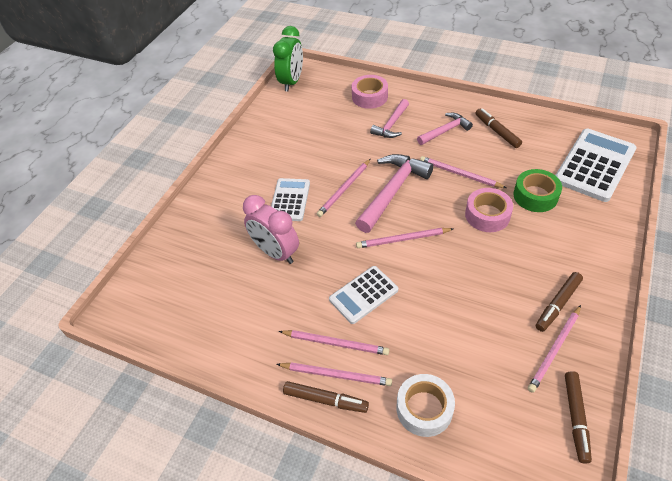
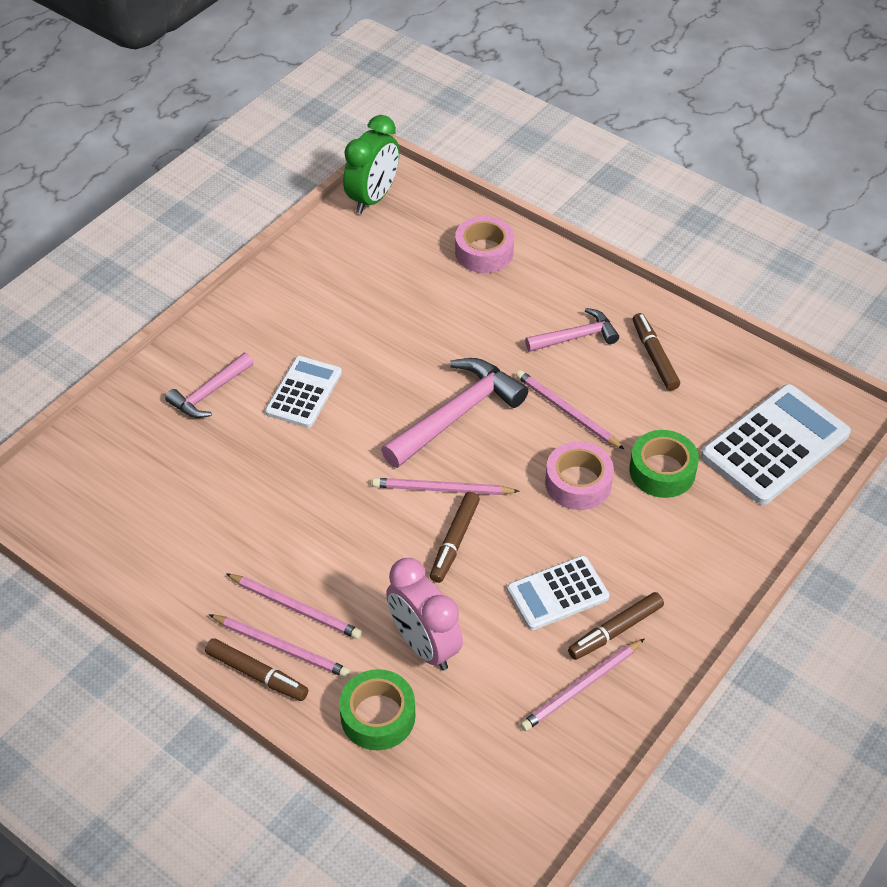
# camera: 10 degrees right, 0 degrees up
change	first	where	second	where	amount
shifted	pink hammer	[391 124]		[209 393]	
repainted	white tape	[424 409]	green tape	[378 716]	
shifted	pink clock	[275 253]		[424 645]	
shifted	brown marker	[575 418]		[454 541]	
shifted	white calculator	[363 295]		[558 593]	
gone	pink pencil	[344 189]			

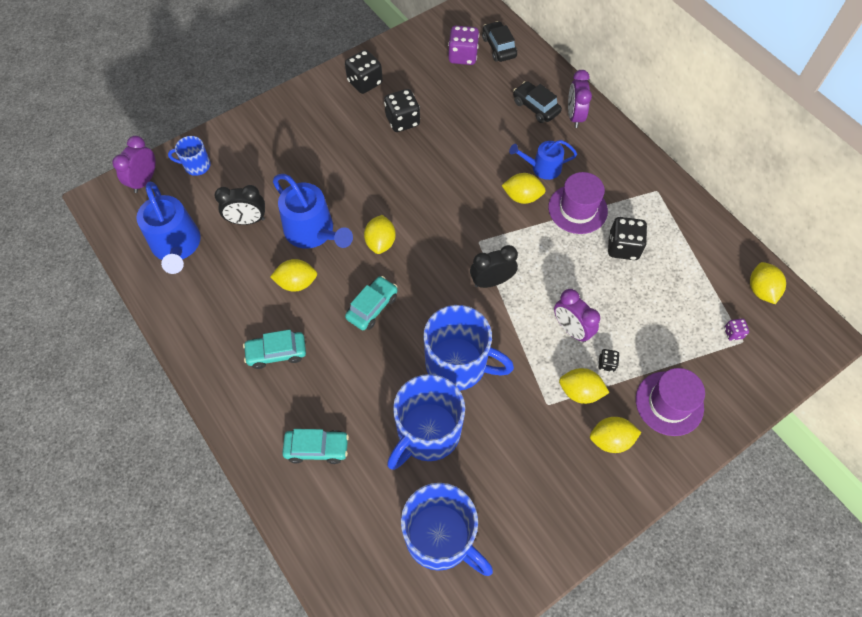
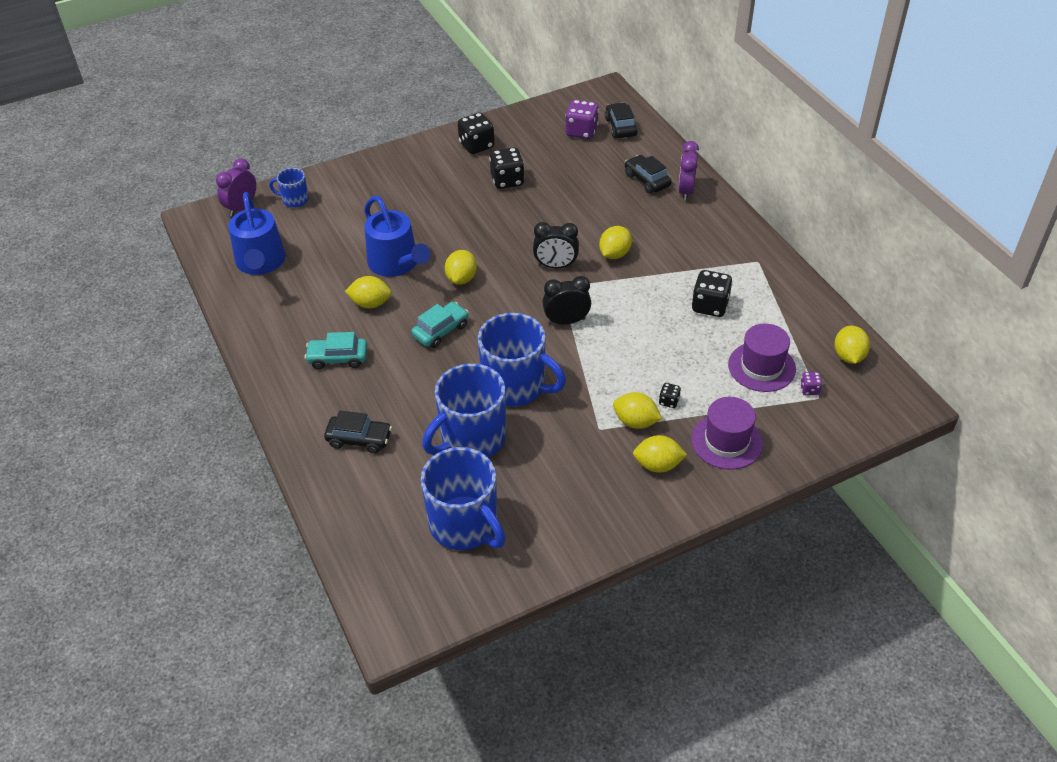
# camera: 10 degrees right, 15 degrees down
change	first	where	second	where	amount
repainted	turquoise car	[317 448]	black car	[359 439]	
shifted	black clock	[247 220]		[555 266]	
rotated	yellow lemon	[522 197]		[614 254]	75 degrees counterclockwise
shifted	purple hat	[577 209]		[761 367]	
gone	blue watering can	[542 168]			
gone	purple clock	[571 329]			

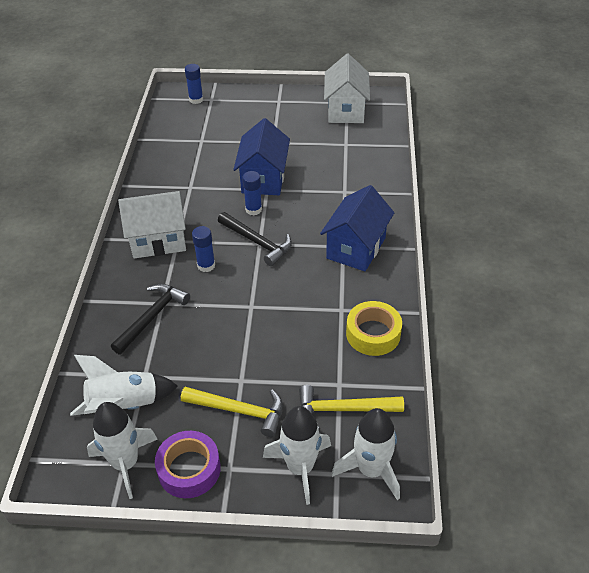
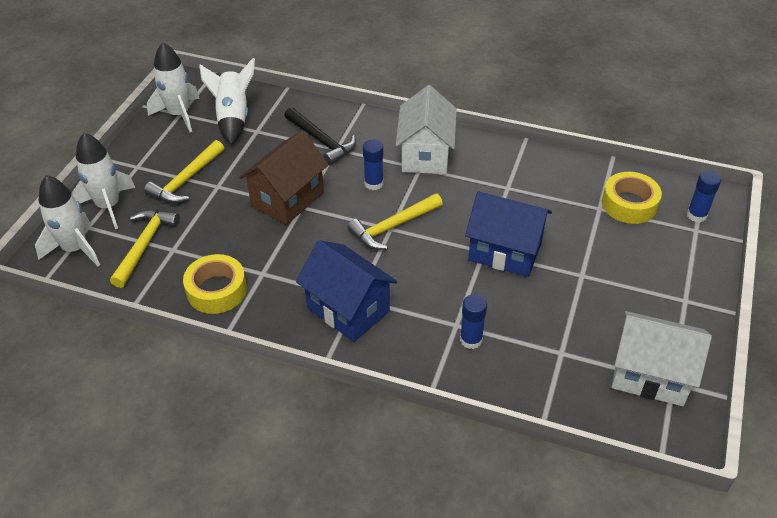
# camera: 105 degrees right, 0 degrees up
change	first	where	second	where	amount
new			brown house	[287 199]	
repainted	black hammer	[257 242]	yellow hammer	[393 227]	
shifted	blue glue stick	[253 209]		[471 340]	
new			yellow tape	[629 204]	
gone	purple tape	[189 469]			

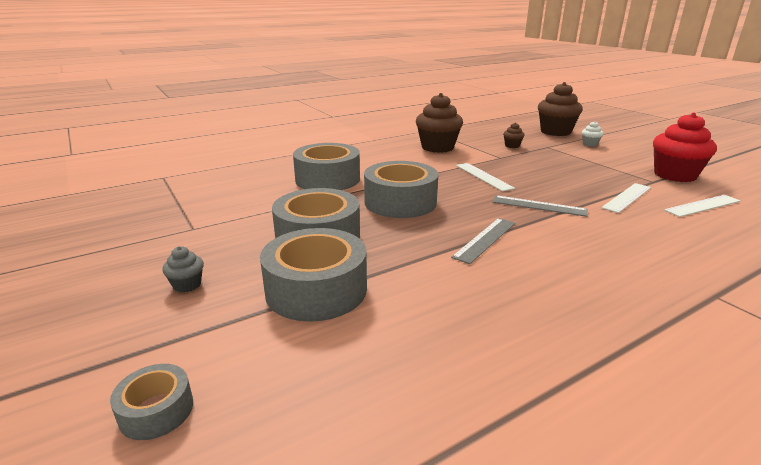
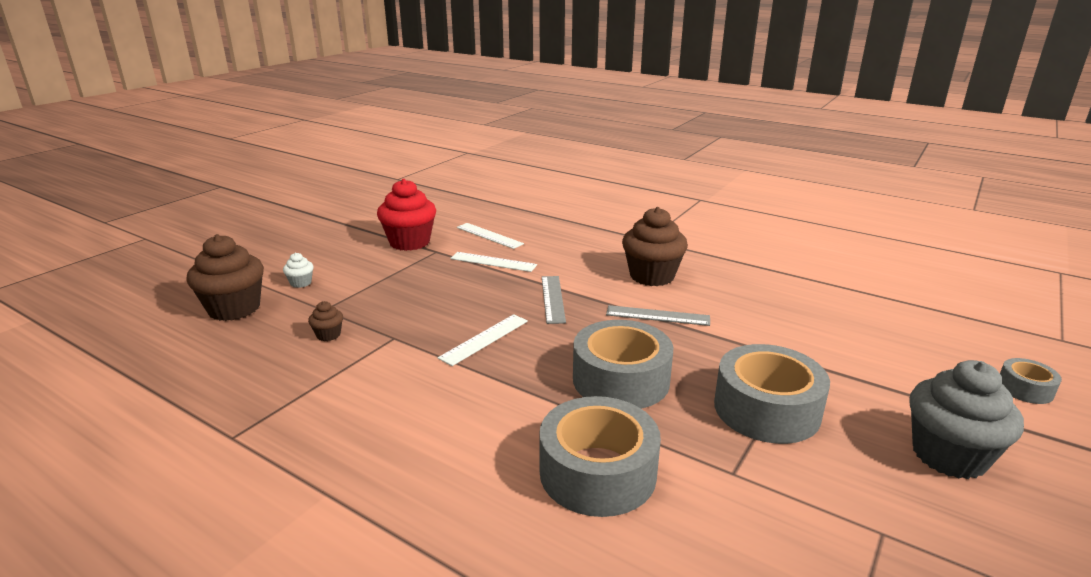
# camera: 115 degrees left, 0 degrees up
change	first	where	second	where	amount
shifted	brown cupcake	[437 147]		[652 276]	
scaled	grey cupcake	[187 285]		[949 455]	x2.24
gone	grey tape	[316 289]			

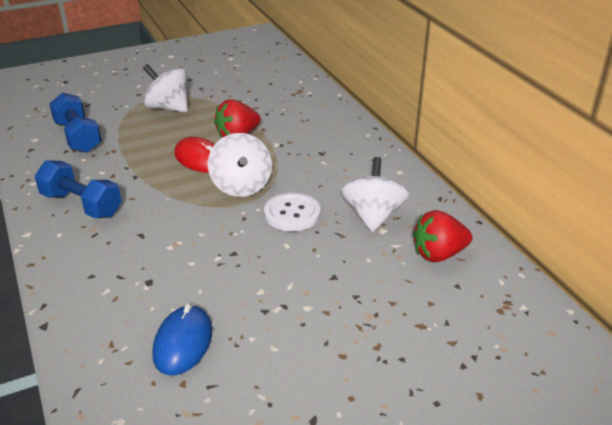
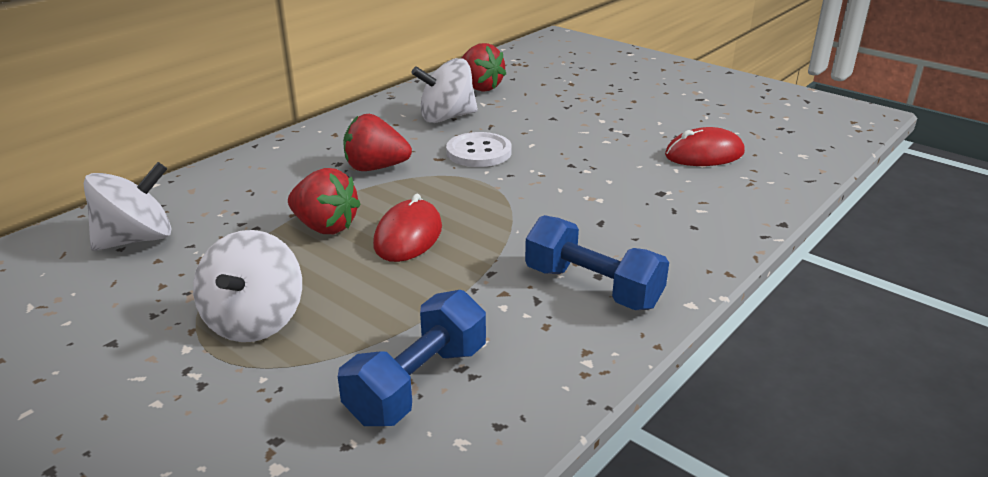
# camera: 115 degrees left, 5 degrees down
change	first	where	second	where	amount
shifted	white spinning top	[241 186]		[136 239]	
new			red strawberry	[375 168]	
rotated	blue dumbbell	[81 204]		[592 287]	60 degrees counterclockwise
repainted	blue mouse	[183 342]	red mouse	[704 154]	

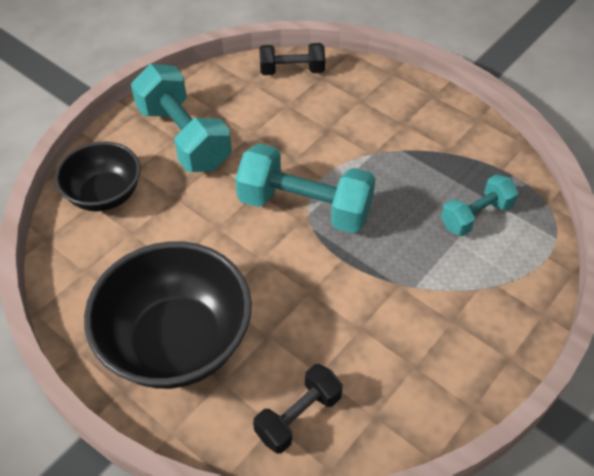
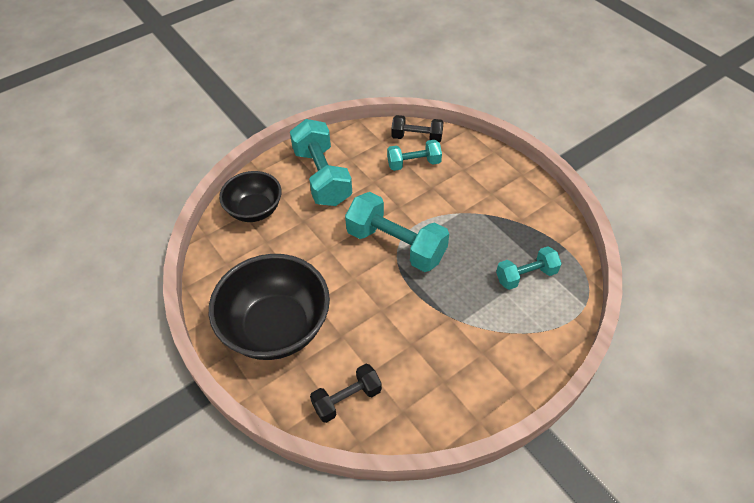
# camera: 15 degrees right, 0 degrees up
change	first	where	second	where	amount
new			turquoise dumbbell	[413 163]	

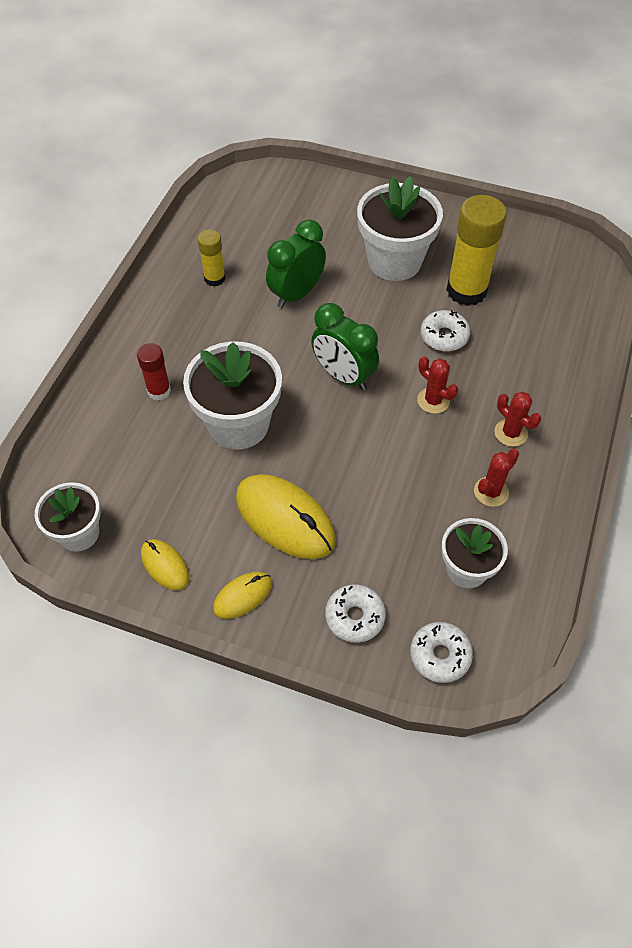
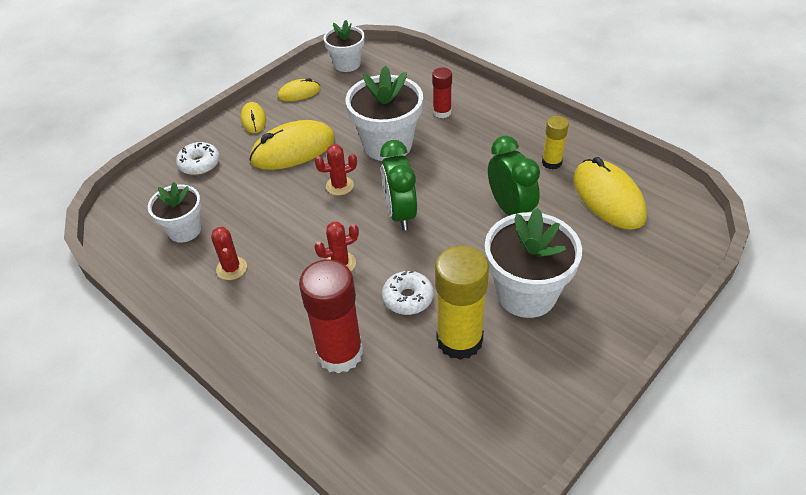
# camera: 115 degrees right, 10 degrees down
change	first	where	second	where	amount
new			red glue stick	[339 353]	
shifted	red cactus	[511 433]		[339 186]	
rotated	green clock	[343 376]		[400 214]	75 degrees counterclockwise
new			yellow mouse	[608 198]	
gone	white donut	[440 655]			

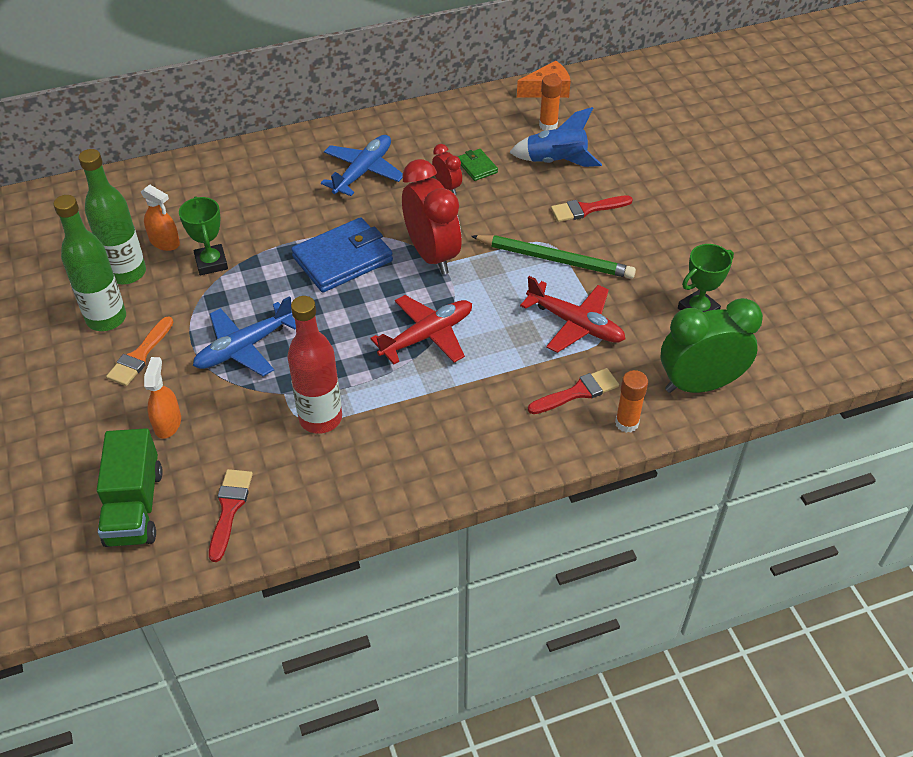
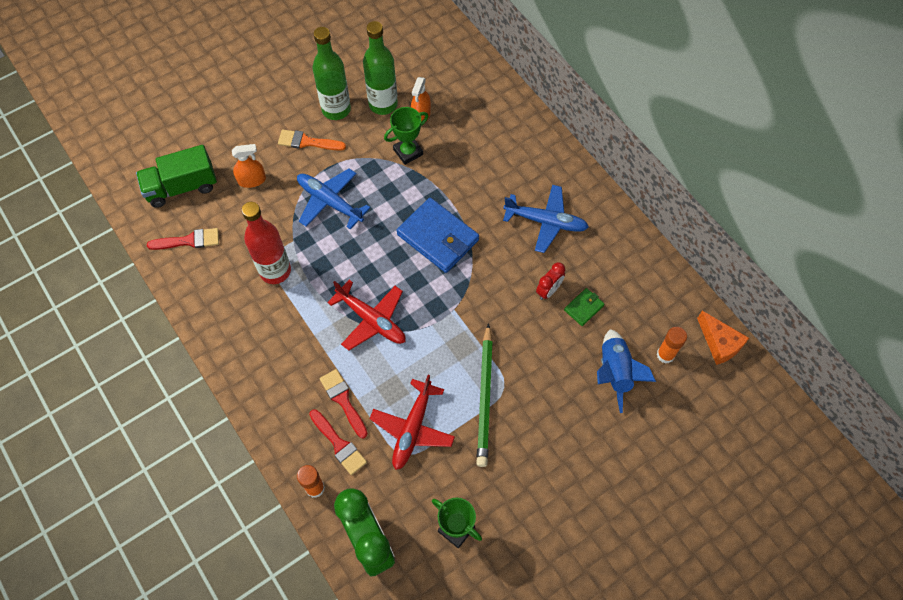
# camera: 75 degrees right, 15 degrees up
change	first	where	second	where	amount
shifted	red brush	[586 209]		[343 400]	
gone	red clock	[432 255]			

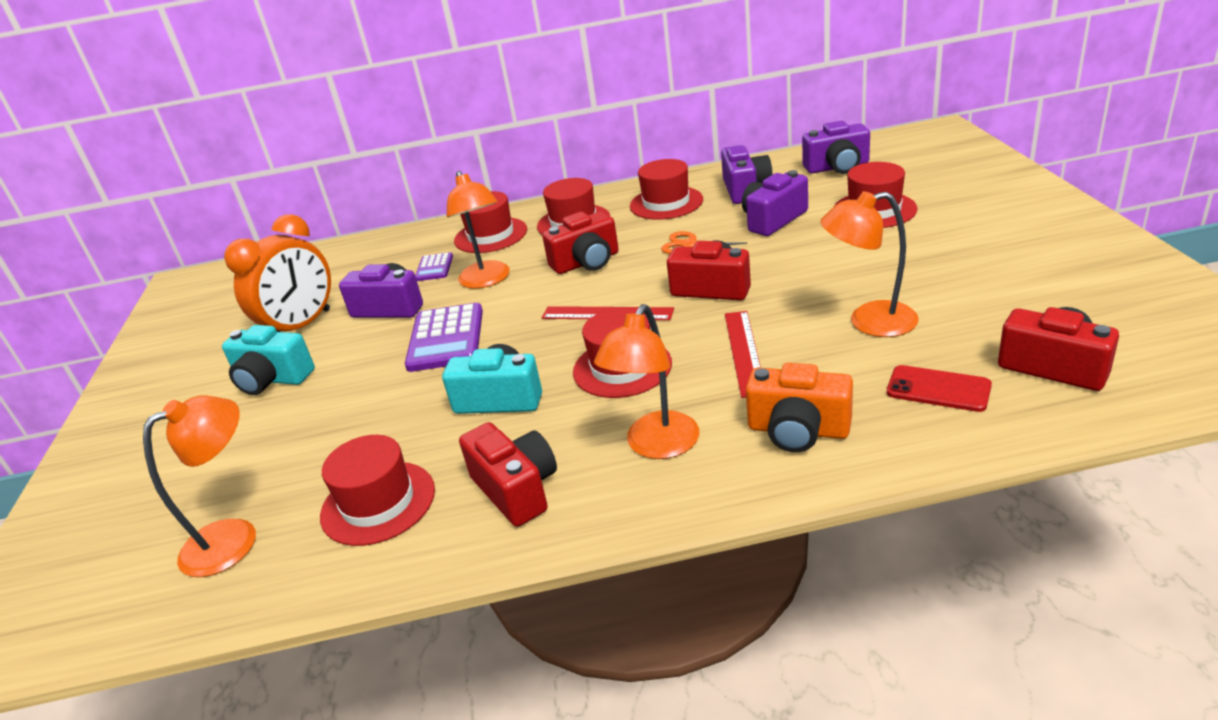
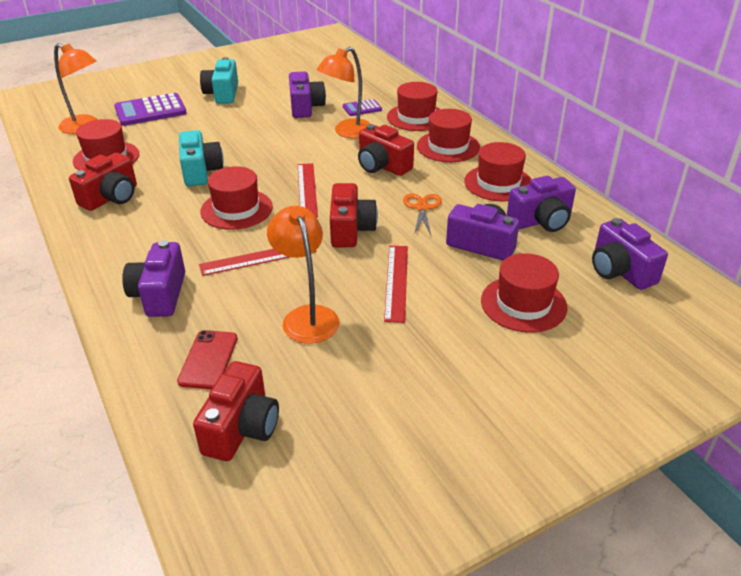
# camera: 65 degrees right, 5 degrees up
change	first	where	second	where	amount
shifted	purple calculator	[446 338]		[150 111]	
repainted	orange camera	[798 430]	purple camera	[160 294]	
new			red ruler	[396 282]	
gone	orange clock	[301 326]			
gone	orange lamp	[656 446]			

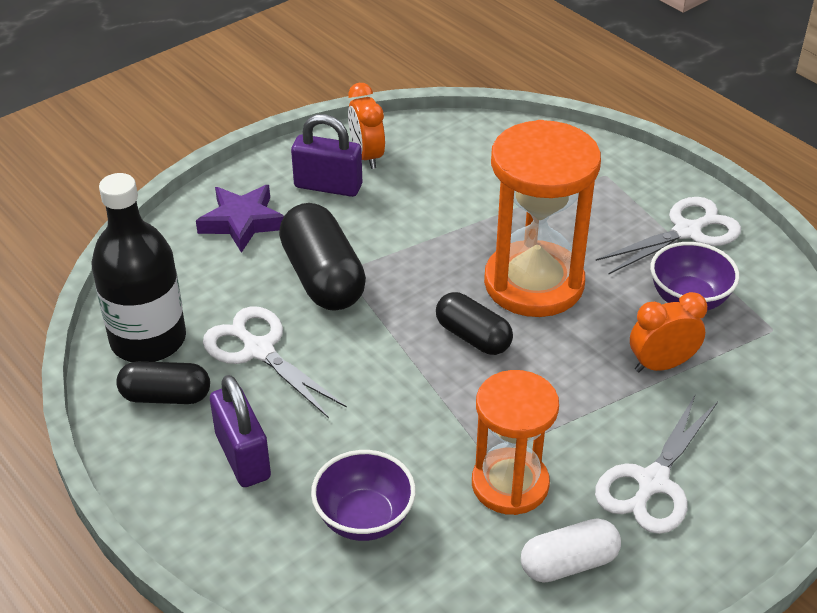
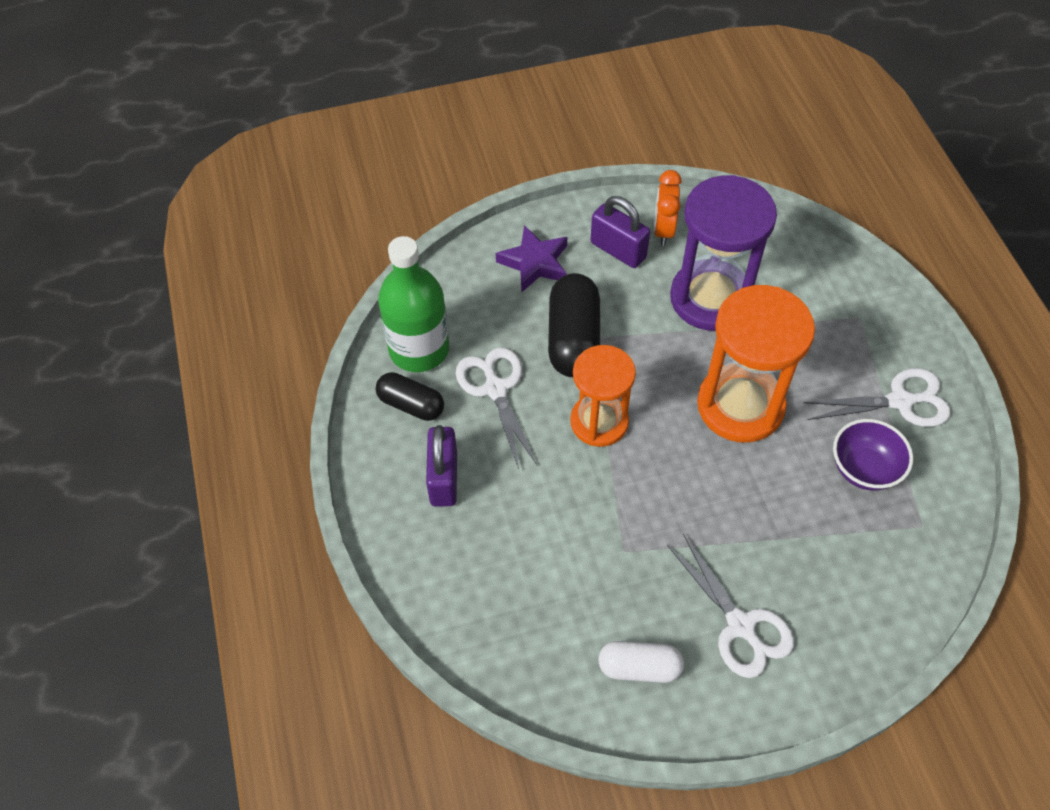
# camera: 25 degrees right, 15 degrees up
change	first	where	second	where	amount
repainted	black bottle	[148 340]	green bottle	[419 349]	
shifted	orange hourglass	[510 484]		[599 422]	
rotated	white scissors	[652 482]		[740 626]	90 degrees counterclockwise
new			purple hourglass	[710 298]	
gone	purple bowl	[364 518]			
gone	black capsule	[473 337]			
gone	orange clock	[661 365]			

